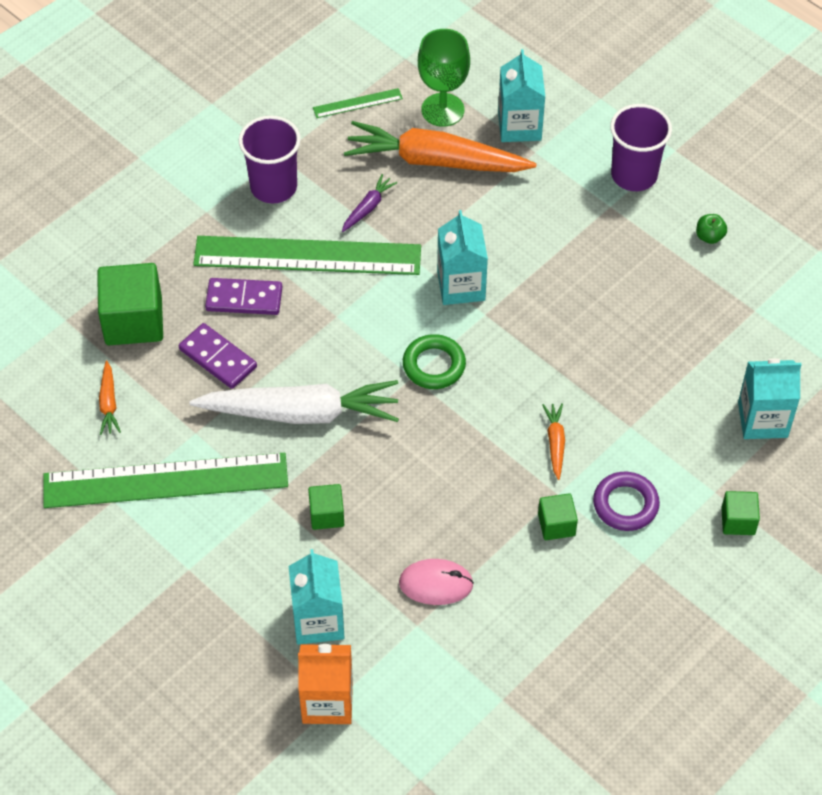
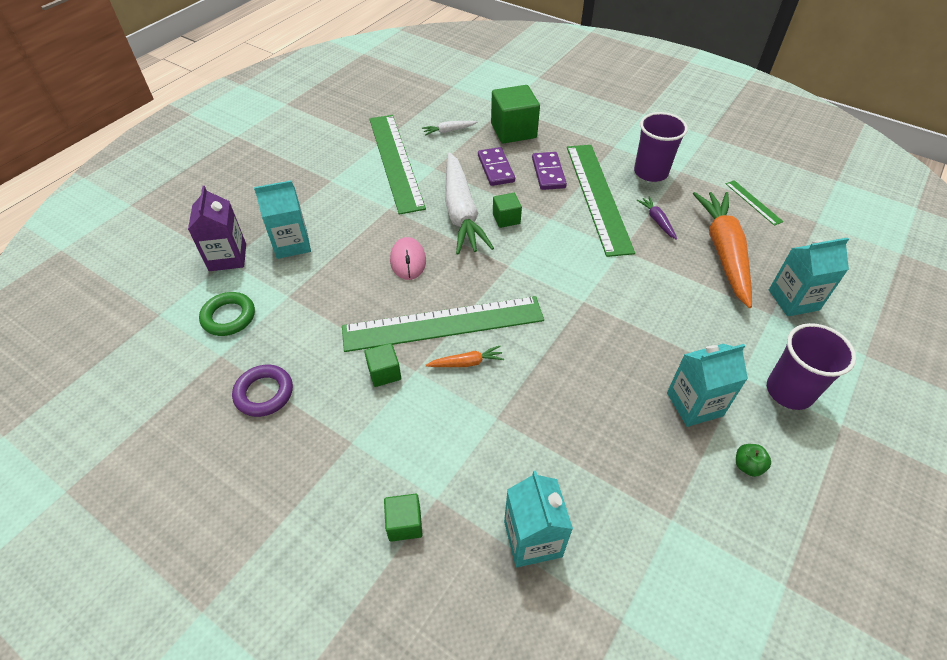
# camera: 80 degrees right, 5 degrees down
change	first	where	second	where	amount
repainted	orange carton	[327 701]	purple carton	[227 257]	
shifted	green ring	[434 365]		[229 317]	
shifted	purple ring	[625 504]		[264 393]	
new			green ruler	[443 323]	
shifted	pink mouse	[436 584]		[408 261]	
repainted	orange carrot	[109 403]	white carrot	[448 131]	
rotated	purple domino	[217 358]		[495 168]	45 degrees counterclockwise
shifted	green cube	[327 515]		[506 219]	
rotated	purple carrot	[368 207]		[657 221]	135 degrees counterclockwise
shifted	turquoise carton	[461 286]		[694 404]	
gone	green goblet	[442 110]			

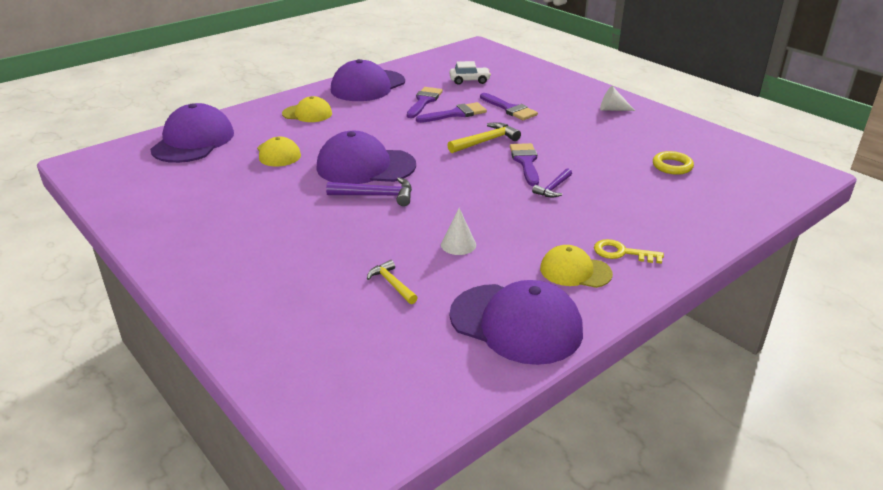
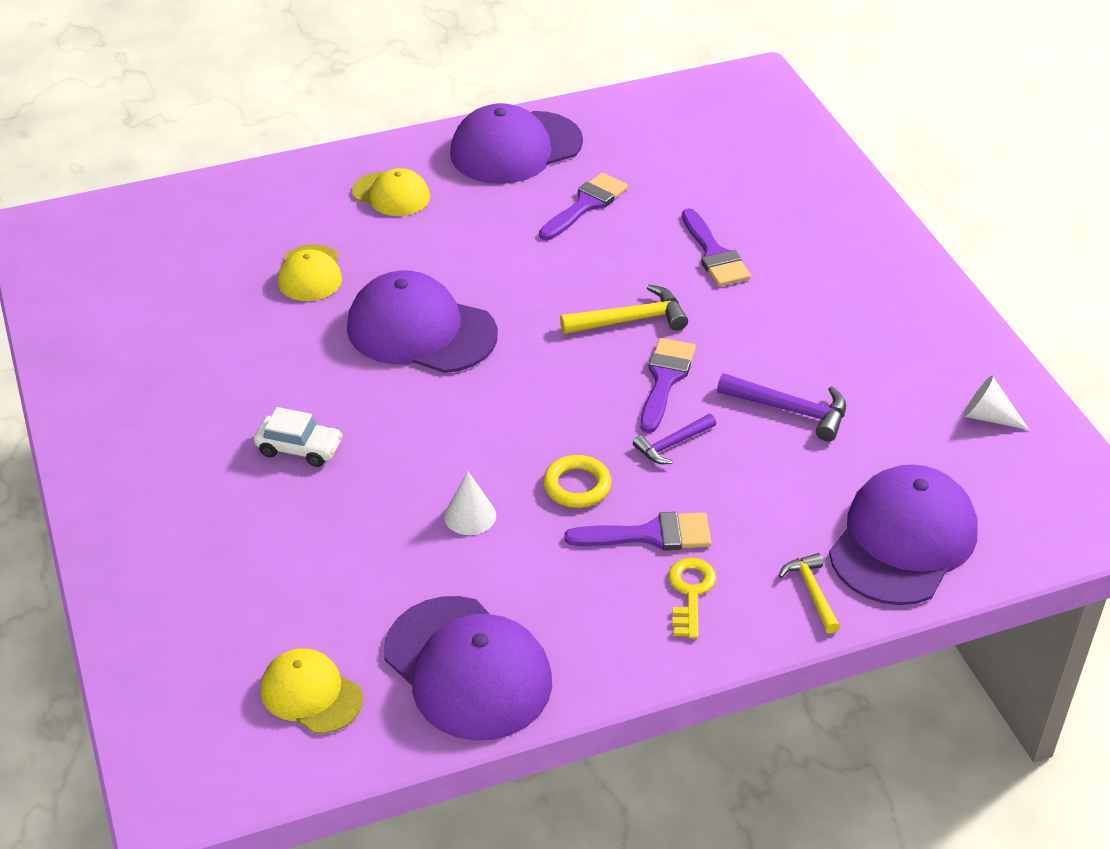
# camera: 20 degrees right, 10 degrees up
change	first	where	second	where	amount
shifted	white car	[469 80]		[299 448]	
shifted	yellow cap	[575 271]		[311 694]	
shifted	yellow ring	[672 166]		[577 486]	
shifted	purple brush	[455 114]		[649 535]	
rotated	yellow key	[622 253]		[690 593]	60 degrees clockwise
shifted	purple hammer	[376 195]		[790 410]	
shifted	yellow hammer	[392 284]		[811 592]	
shifted	purple cap	[193 141]		[903 540]	
shifted	white cone	[612 109]		[987 417]	

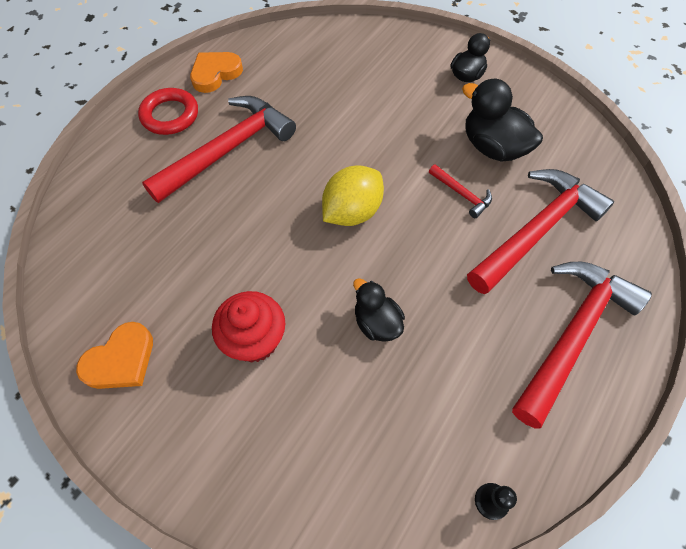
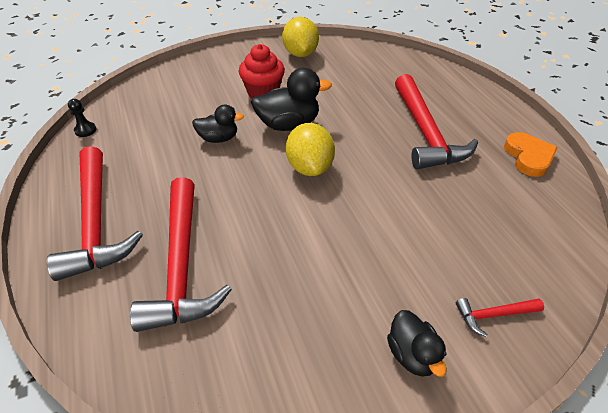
# camera: 125 degrees right, 15 degrees down
change	first	where	second	where	amount
shifted	black duck	[493 147]		[288 124]	
swapped	orange heart	[121 360]	yellow lemon	[300 54]	
shifted	red hammer	[461 194]		[493 315]	
gone	red ring	[170 115]			

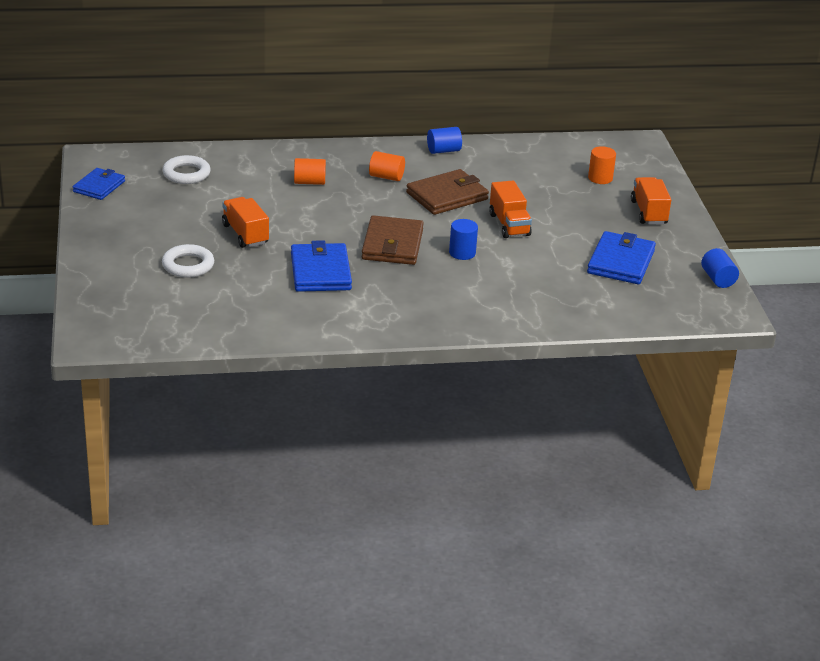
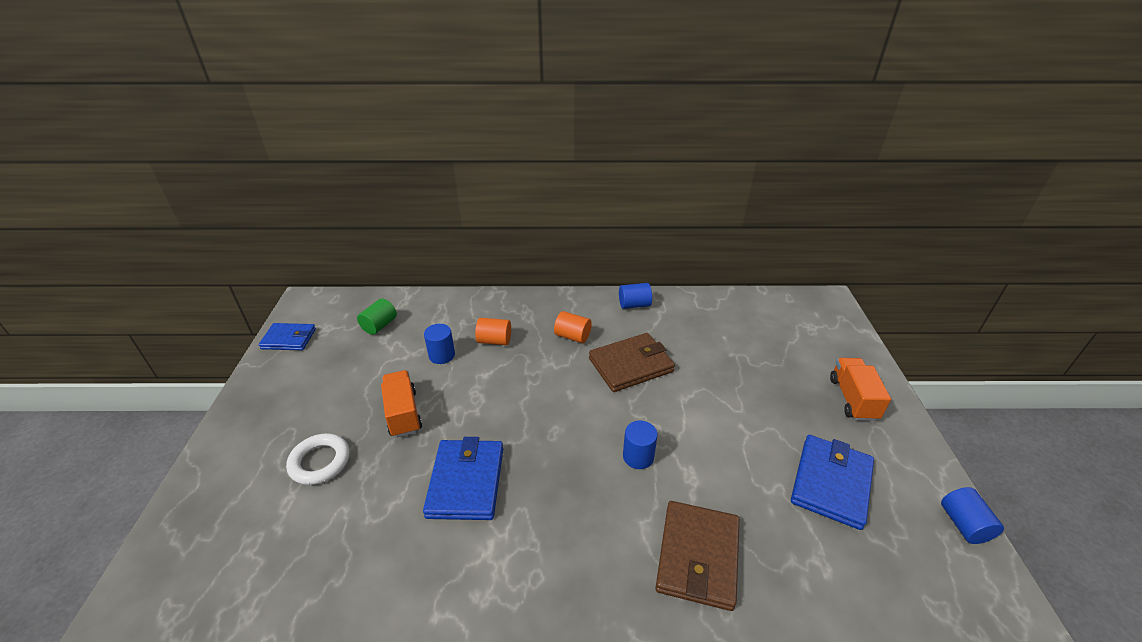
# camera: 10 degrees right, 5 degrees up
change	first	where	second	where	amount
rotated	blue wallet	[99 186]		[289 339]	60 degrees clockwise
swapped	white ring	[186 174]	green cylinder	[379 325]	
new			blue cylinder	[442 355]	
shifted	brown wallet	[392 244]		[698 556]	
gone	orange truck	[509 225]			
gone	orange cylinder	[600 178]			

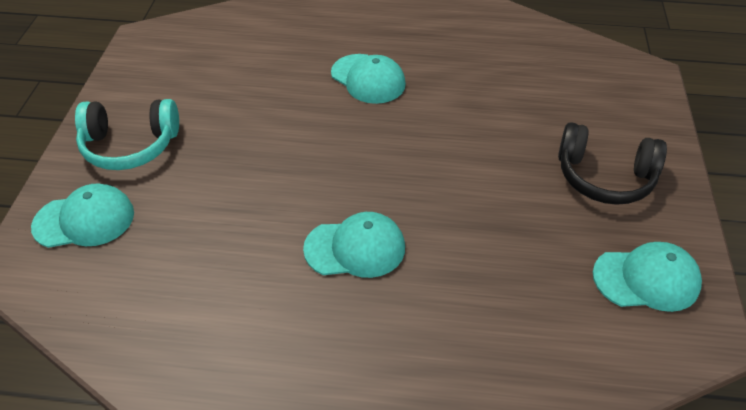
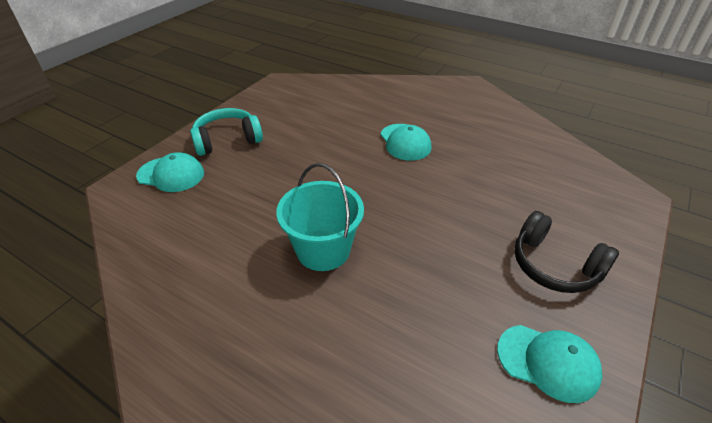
# camera: 25 degrees right, 5 degrees down
change	first	where	second	where	amount
rotated	turquoise headphones	[130 146]		[227 140]	135 degrees clockwise
swapped	turquoise cap	[355 248]	turquoise bucket	[323 250]	

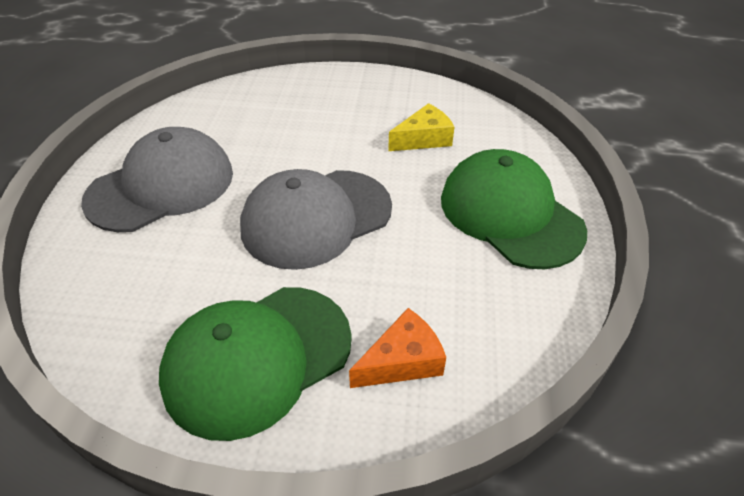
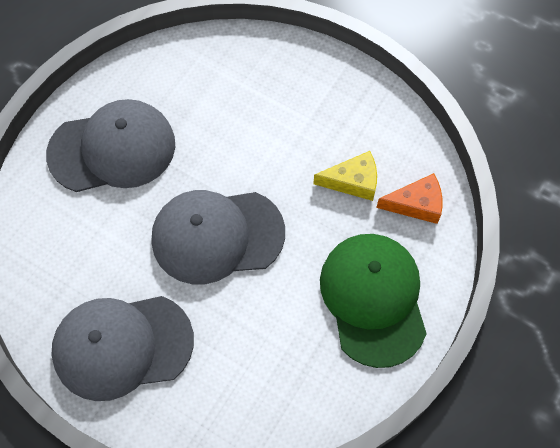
# camera: 25 degrees right, 20 degrees up
change	first	where	second	where	amount
repainted	green cap	[257 358]	grey cap	[122 346]	
shifted	orange cheese	[402 361]		[416 204]	

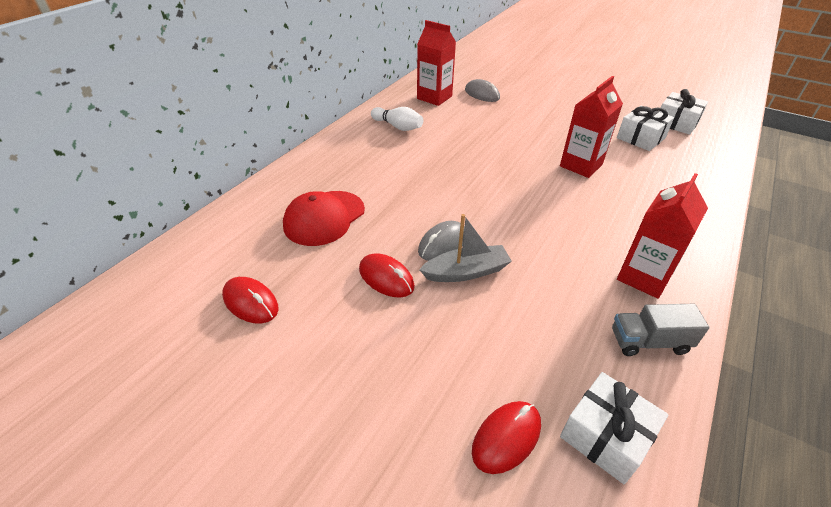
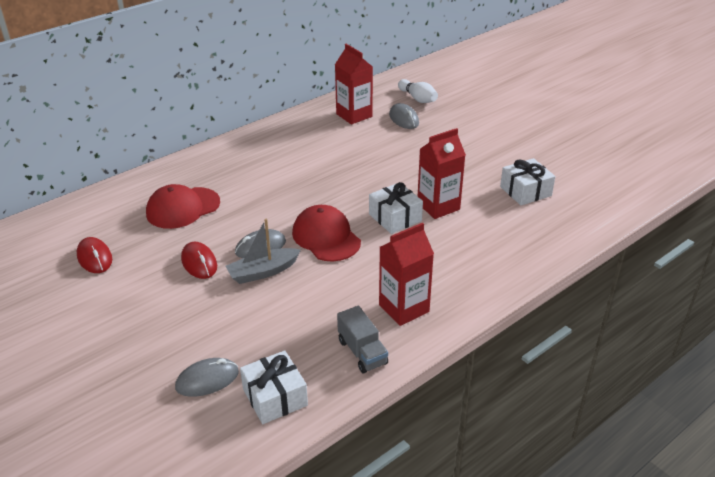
# camera: 20 degrees right, 5 degrees down
change	first	where	second	where	amount
repainted	red mouse	[506 438]	grey mouse	[207 380]	
rotated	grey boat	[466 272]		[263 272]	150 degrees clockwise
new			red cap	[326 237]	
rotated	grey truck	[649 342]		[362 352]	135 degrees counterclockwise
shifted	white gift	[676 123]		[395 217]	
shifted	white bowling pin	[398 127]		[418 99]	

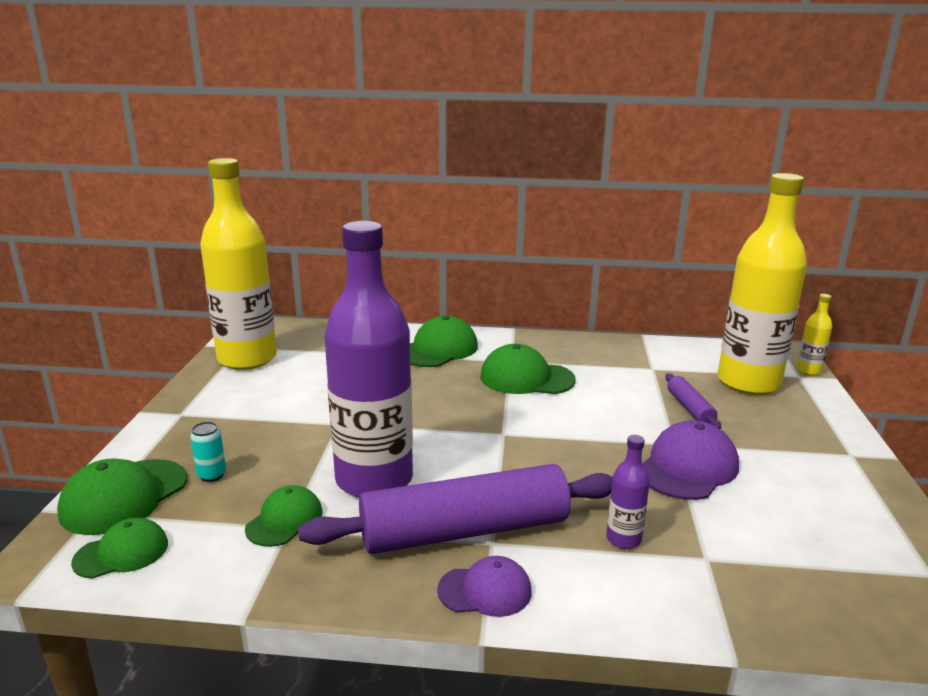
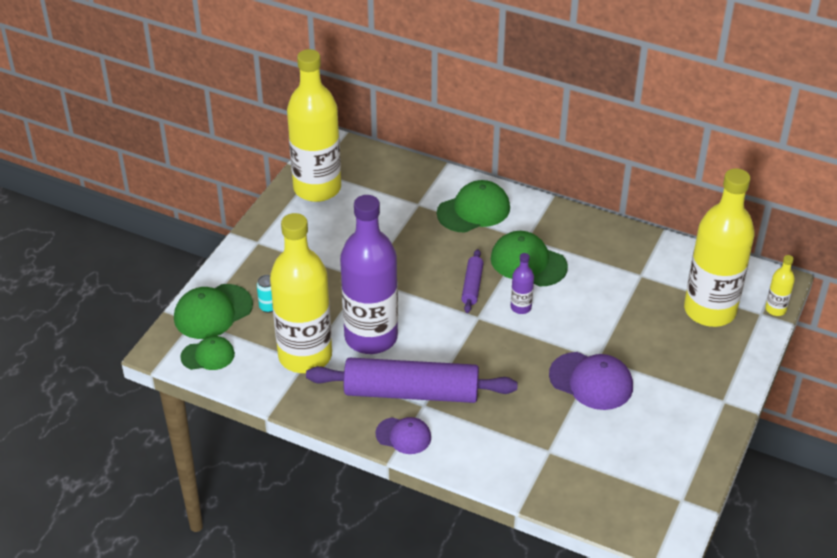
# camera: 20 degrees right, 20 degrees up
change	first	where	second	where	amount
swapped	green cap	[284 520]	yellow bottle	[305 356]	
shifted	purple rolling pin	[690 408]		[472 286]	
shifted	purple bottle	[623 539]		[521 307]	
rotated	purple cap	[687 467]		[591 381]	60 degrees clockwise

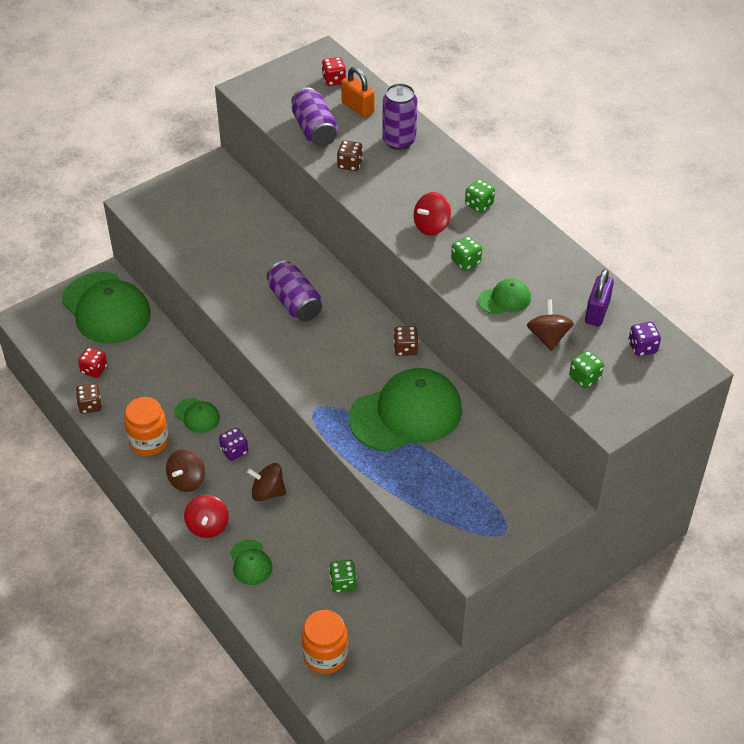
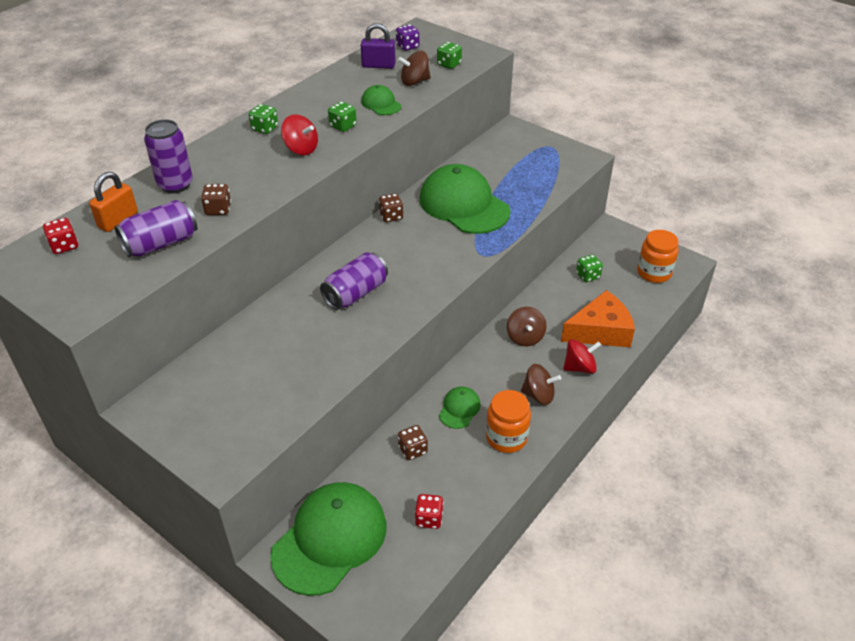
# camera: 105 degrees left, 5 degrees down
change	first	where	second	where	amount
shifted	brown dice	[90 405]		[413 450]	
swapped	green cap	[250 563]	orange cheese	[600 331]	
gone	purple dice	[234 451]			

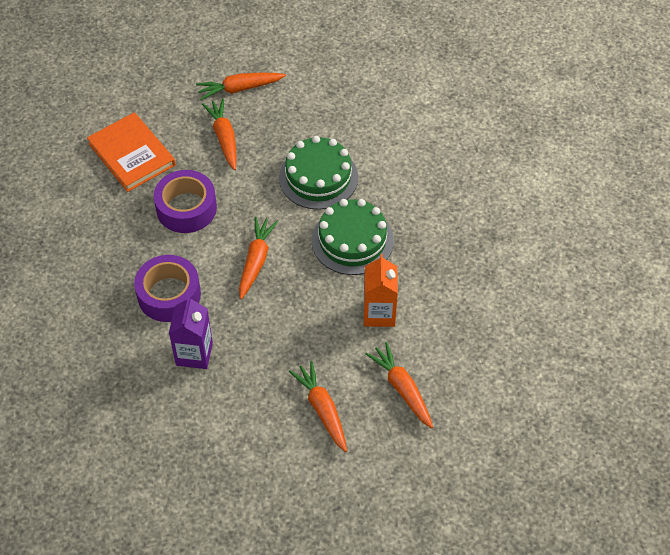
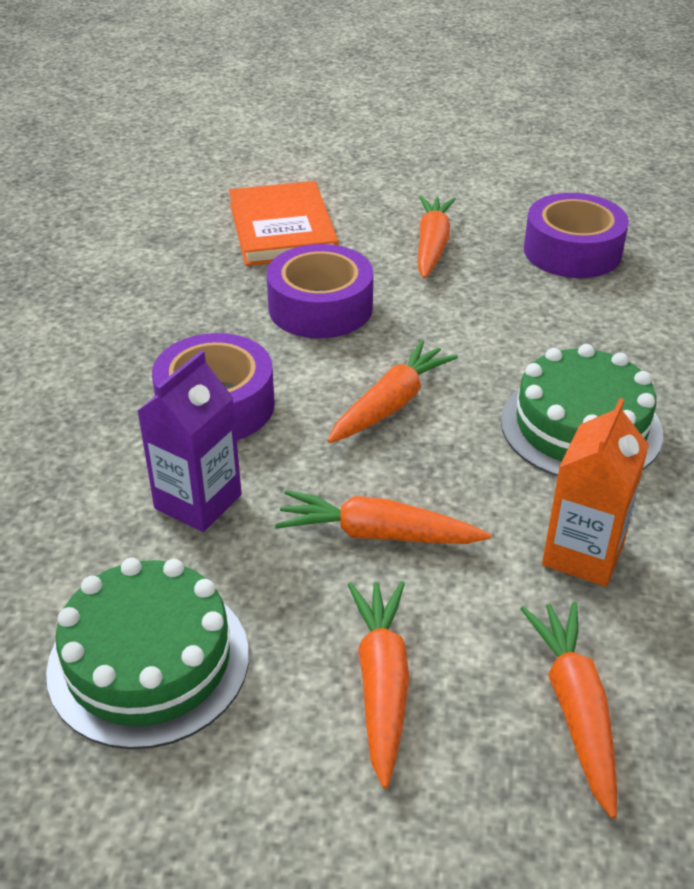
# camera: 25 degrees right, 15 degrees down
change	first	where	second	where	amount
shifted	green cake	[318 177]		[149 661]	
shifted	orange carrot	[239 89]		[377 534]	
new			purple tape	[572 251]	

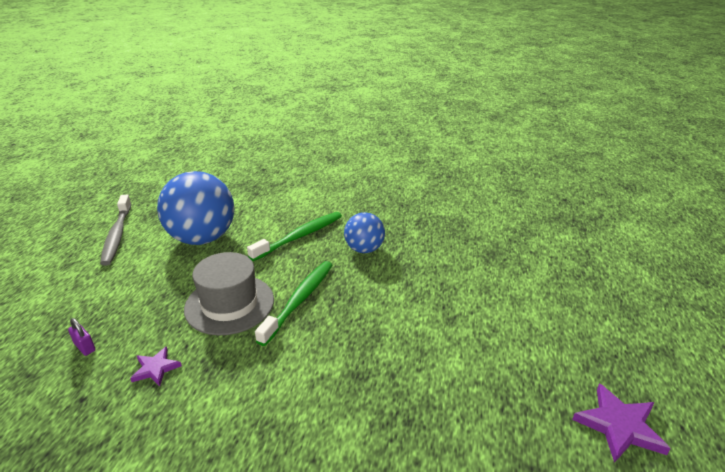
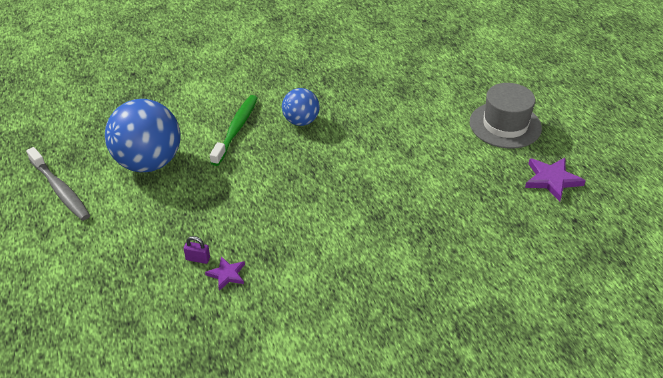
# camera: 30 degrees left, 10 degrees up
change	first	where	second	where	amount
shifted	purple padlock	[85 347]		[198 259]	
shifted	grey hat	[229 304]		[505 125]	
gone	green toothbrush	[299 300]			

